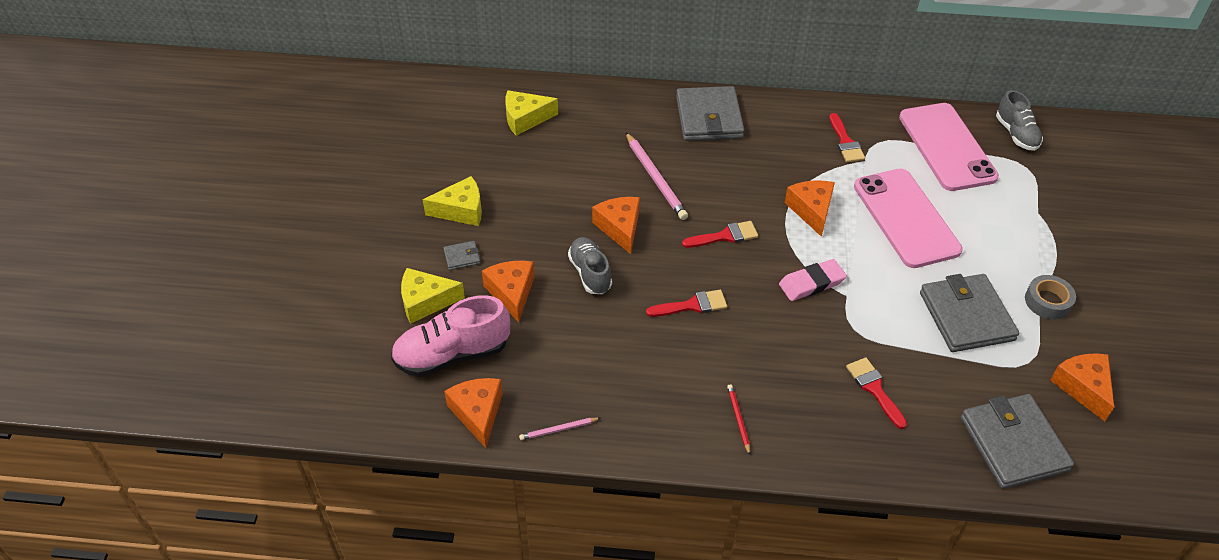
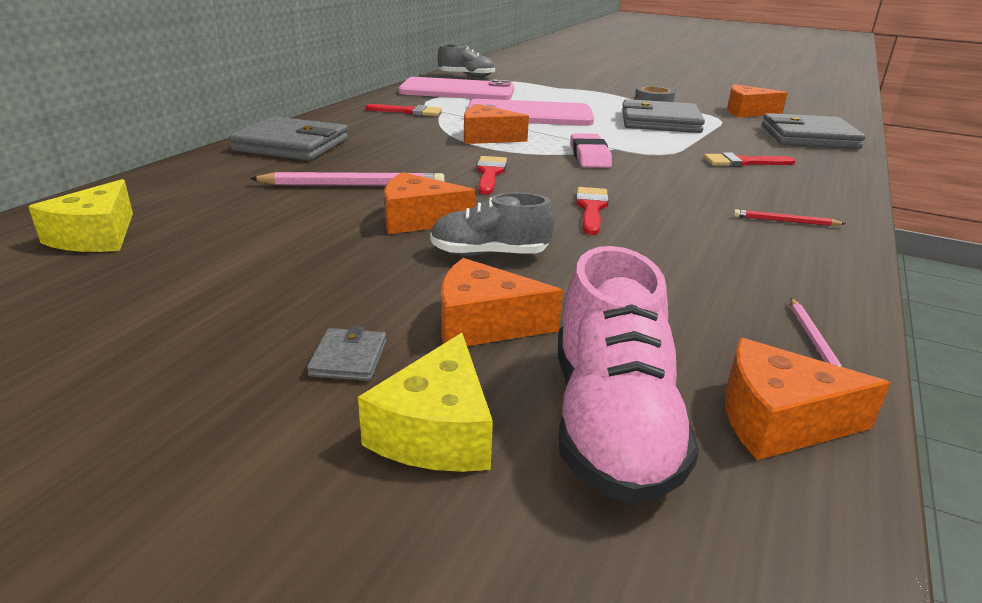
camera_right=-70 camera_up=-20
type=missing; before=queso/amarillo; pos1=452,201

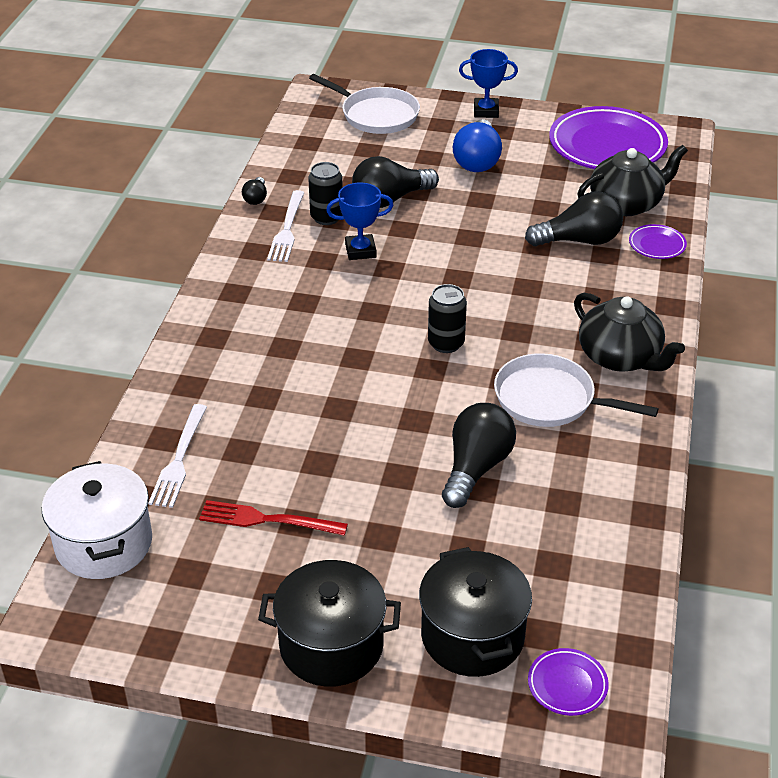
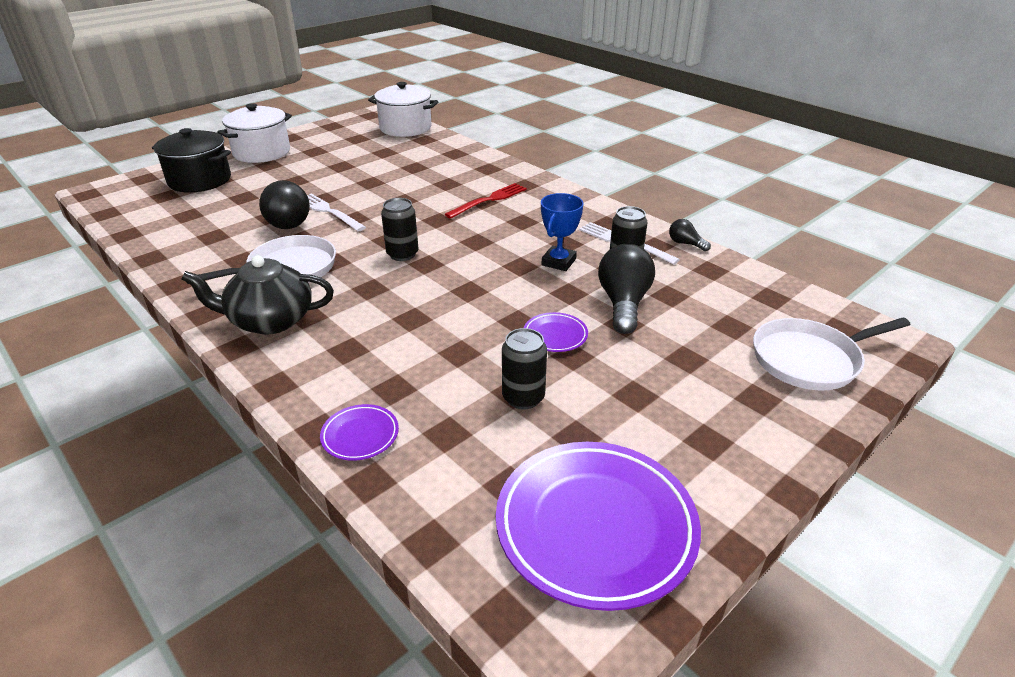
camera_right=125 camera_up=-5
type=missing; before=trofeo/azul; pos1=488,83
type=missing; before=bombilla/azul; pos1=477,145
type=missing; before=tetera/negro; pos1=633,180
type=missing; before=bombilla/negro; pos1=574,218
type=relocated; before=tenedor/blanco; pos1=177,456; pos2=336,213
type=relocated; before=tenedor/rojo; pos1=273,518; pos2=485,201
type=colour; before=olla/negro; after=olla/blanco; pos1=329,623; pos2=254,133
type=relocated; before=plato/morado; pos1=568,682; pos2=556,332
type=appeared; after=lata/negro; pos2=524,369

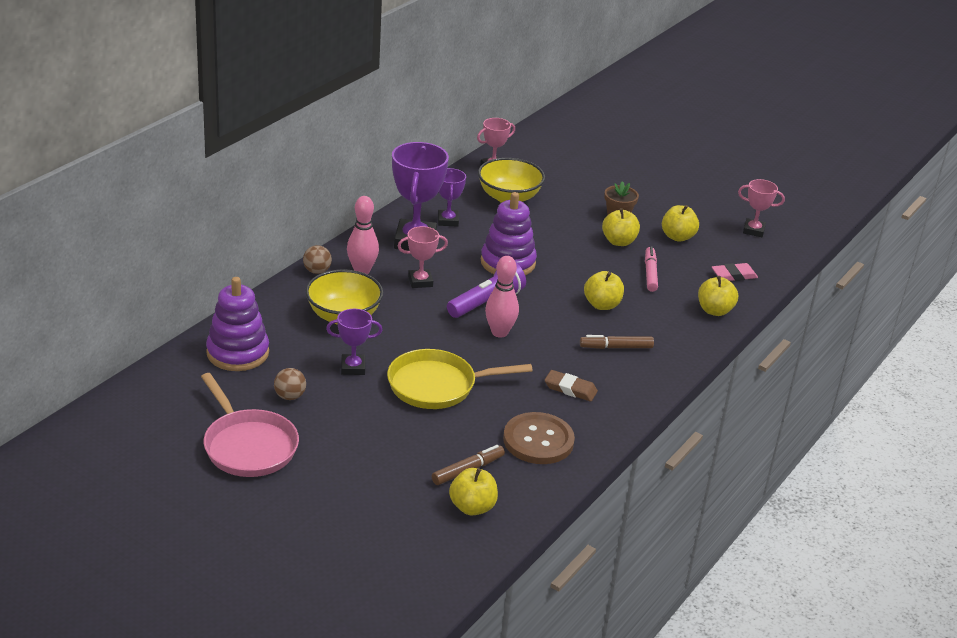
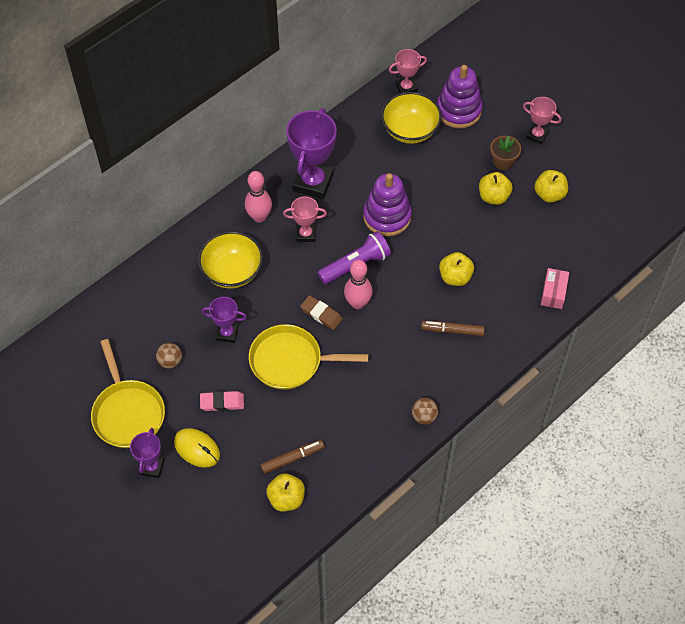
camera_right=15 camera_up=25
type=relocated; before=trofeo/morado; pos1=452,197; pos2=147,453
type=relocated; before=trofeo/rosa; pos1=761,208; pos2=542,121
type=relocated; before=pelota/marrón; pos1=317,259; pos2=425,411
type=missing; before=rotulador/rosa; pos1=651,269
type=relocated; before=goma de borrar/rosa; pos1=735,272; pos2=222,401
type=exchanged; before=manzana/amarillo; after=caja/rosa; pos1=718,296; pos2=555,288
type=relocated; before=juguete apilable/morado; pos1=237,324; pos2=460,96
type=relocated; before=goma de borrar/marrón; pos1=571,386; pos2=321,312
type=colour; before=sartén/rosa; after=sartén/amarillo; pos1=250,425; pos2=128,393
type=missing; before=botón/marrón; pos1=539,438
type=appeared; after=ratón/amarillo; pos2=197,448

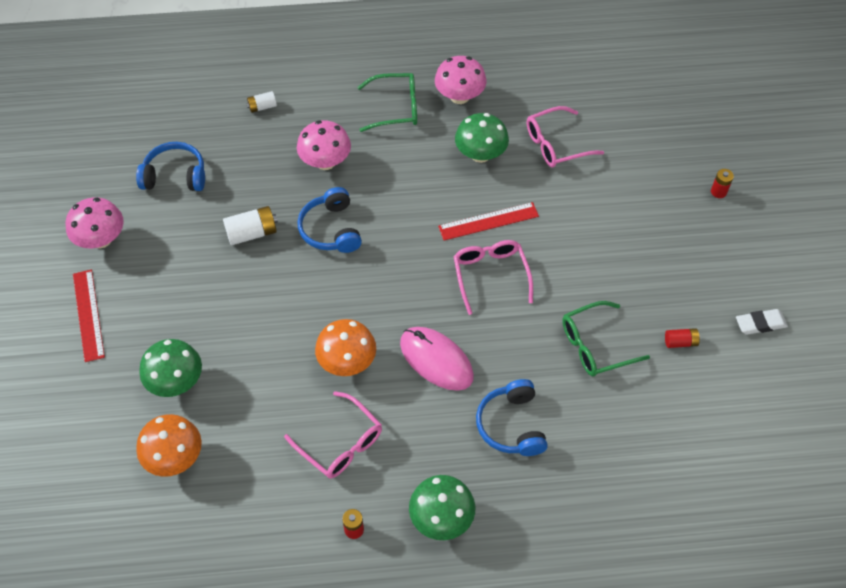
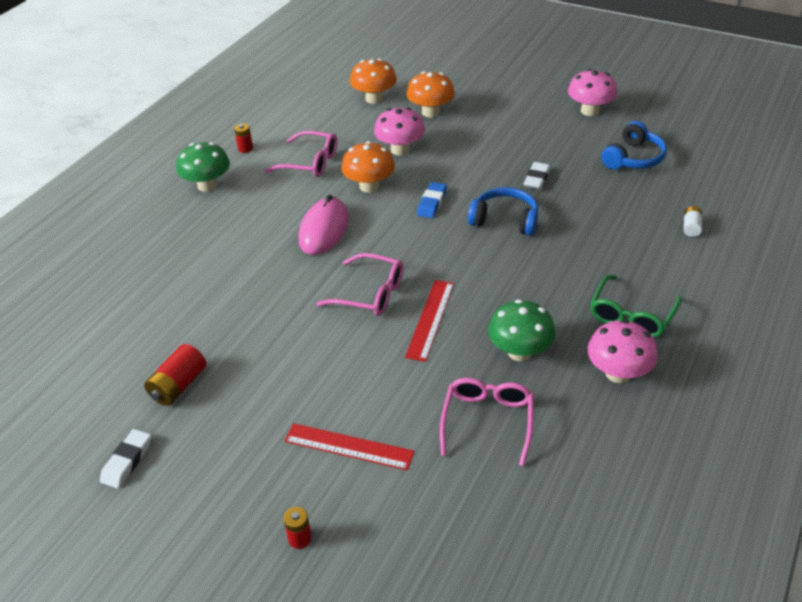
camera_right=125 camera_up=-15
type=relocated; before=seta/rosa; pos1=324,145; pos2=399,131
type=exchanged; before=pila/blanco; after=goma de borrar/blanco; pos1=250,225; pos2=537,176
type=relocated; before=regla/rojo; pos1=89,316; pos2=349,446
type=missing; before=gafas/verde; pos1=606,338
type=spun; before=ratón/rosa; pos1=437,359; pos2=323,225; turn=-60
type=size; before=pila/rojo; pos1=682,338; pos2=175,375; scale=1.66
type=colour; before=seta/verde; after=seta/naranja; pos1=170,368; pos2=430,94
type=missing; before=auriculares/azul; pos1=512,417
type=spun; before=gafas/rosa; pos1=333,435; pos2=301,154; turn=-150
type=appeared; after=goma de borrar/azul; pos2=432,200

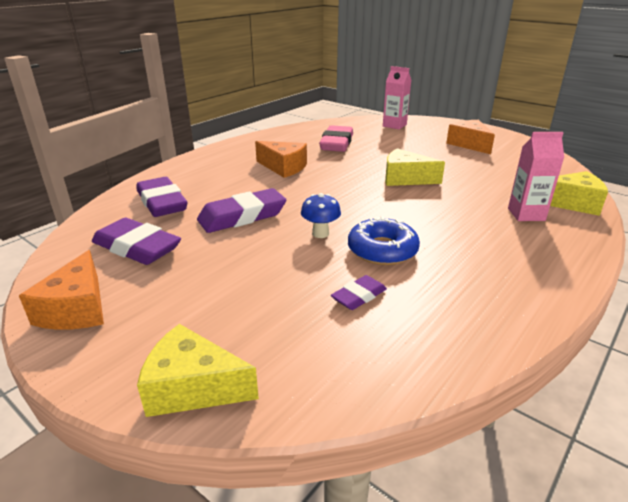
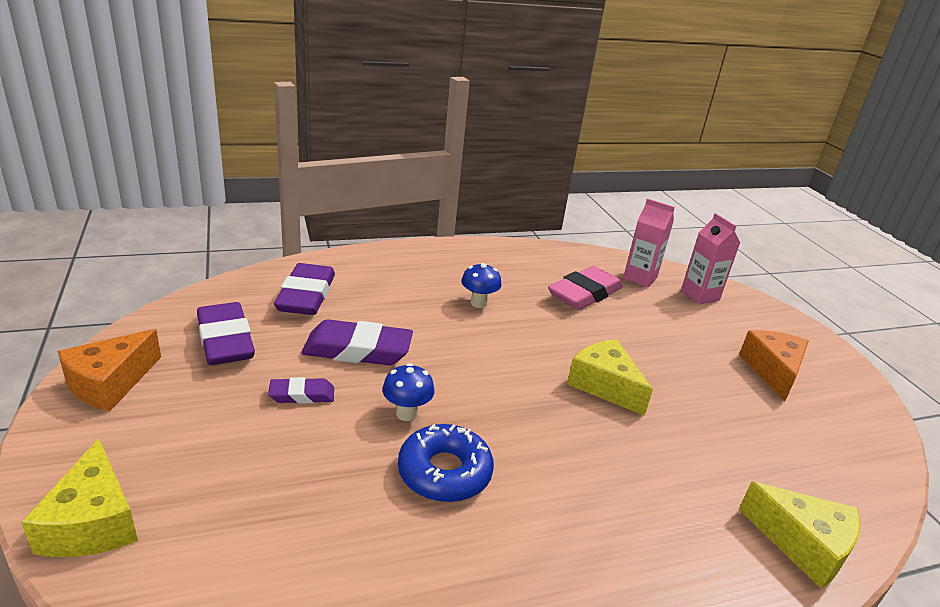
camera_right=30 camera_up=0
type=relocated; before=cartón de leche/rosa; pos1=536,176; pos2=649,242
type=exchanged; before=queso/naranja; after=seta/azul; pos1=281,159; pos2=481,285
type=relocated; before=goma de borrar/morado; pos1=359,292; pos2=301,390
type=spun; before=queso/amarillo; pos1=198,370; pos2=79,498; turn=-150

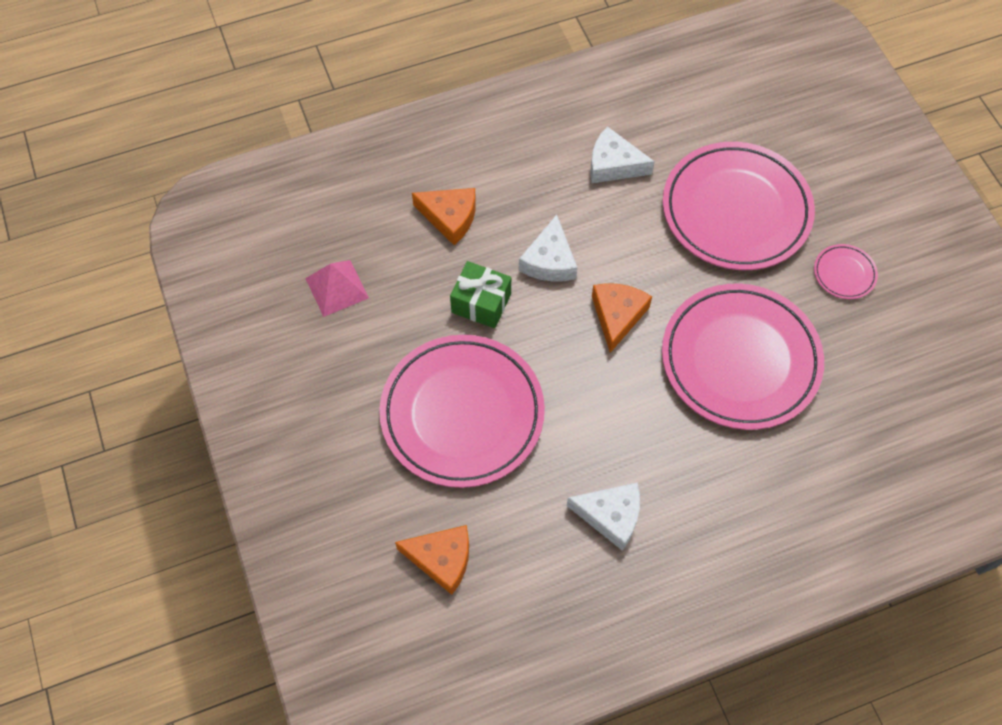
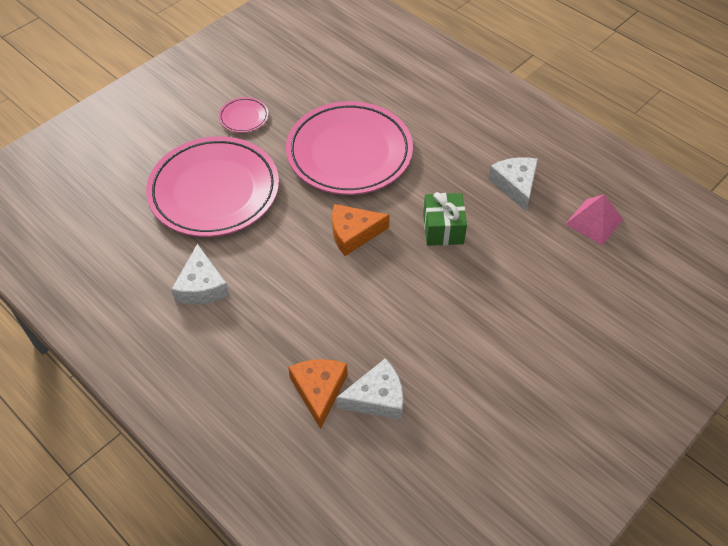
camera_right=-115 camera_up=-10
type=relocated; before=queso/blanco; pos1=548,248; pos2=369,389
type=relocated; before=pirámide/rosa; pos1=337,288; pos2=595,219
type=relocated; before=regalo/verde; pos1=480,294; pos2=445,219
type=missing; before=plato/rosa; pos1=462,411
type=missing; before=queso/naranja; pos1=432,560

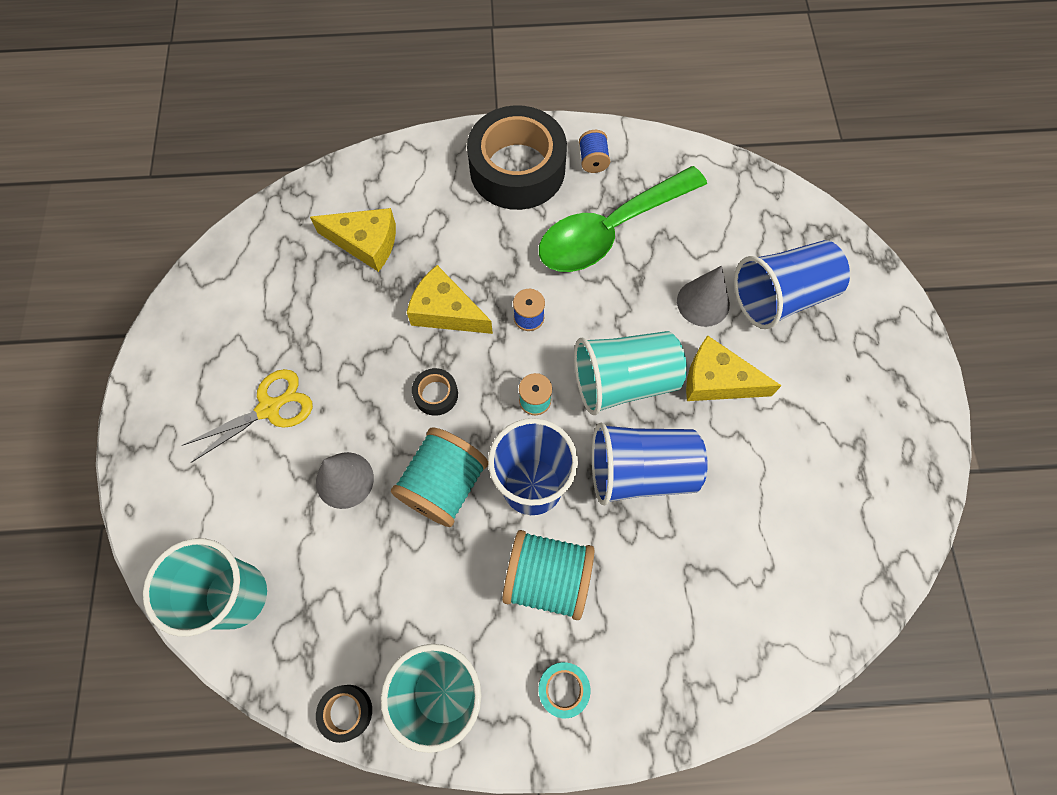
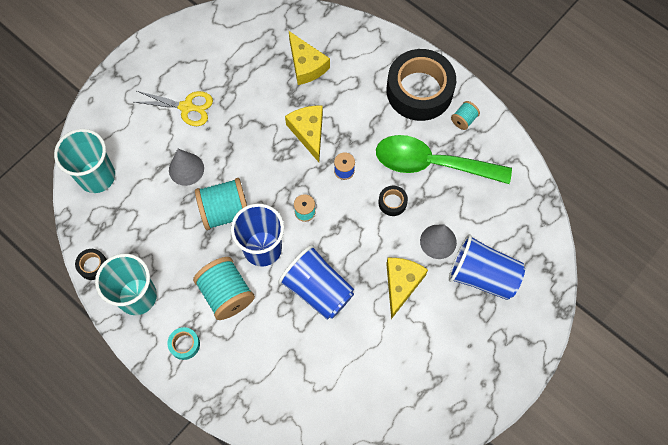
camera_right=45 camera_up=0
type=colour; before=carrete/azul; after=carrete/turquesa; pos1=594,151; pos2=465,115
type=missing; before=vaso/turquesa; pos1=630,373
type=spun; before=queso/amarillo; pos1=734,368; pos2=407,288; turn=45
type=relocated; before=cinta adhesiva/negro; pos1=435,392; pos2=393,201

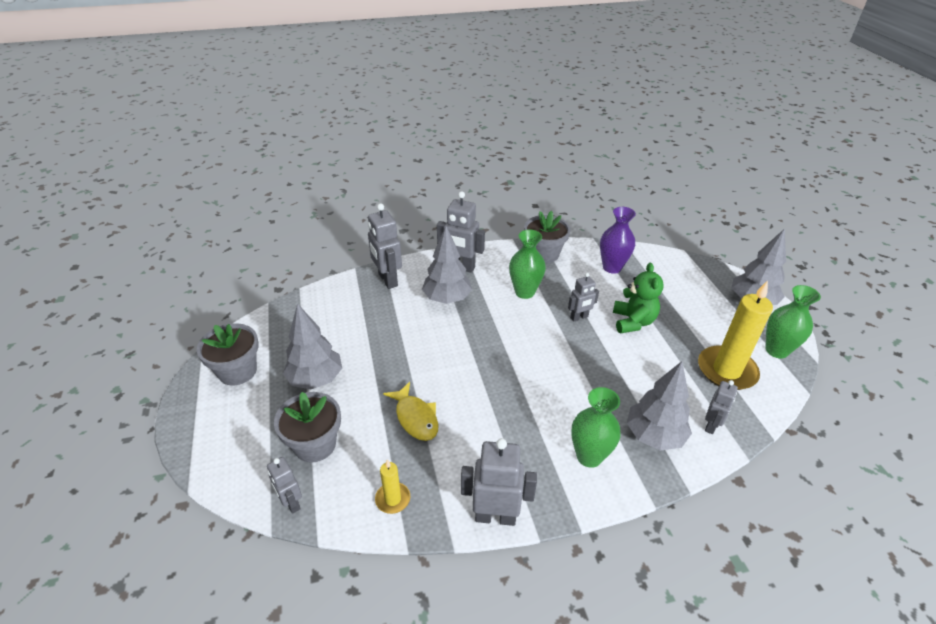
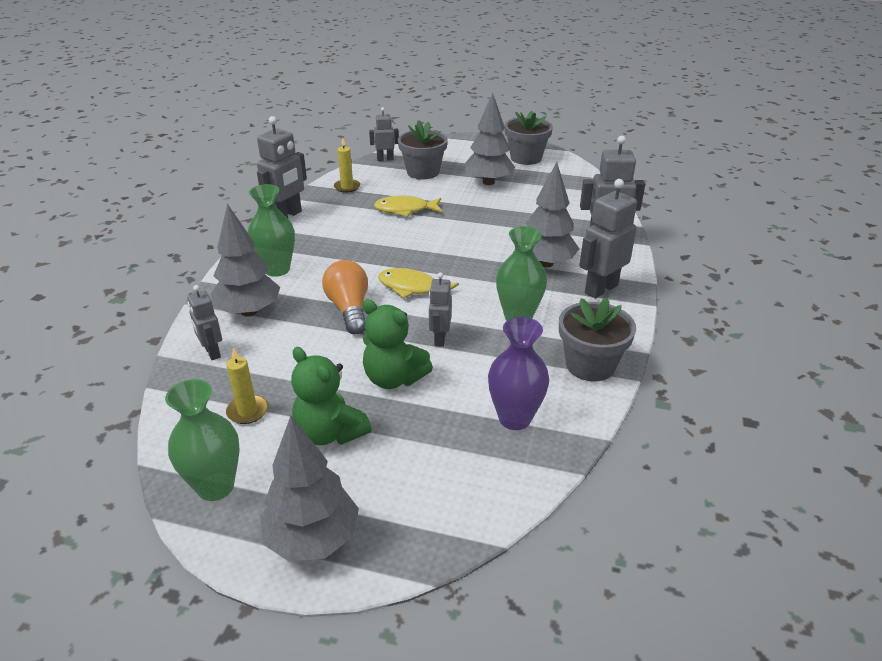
camera_right=120 camera_up=-5
type=size; before=vela/amarillo; pos1=735,335; pos2=247,386; scale=0.49
type=appeared; after=bombilla/naranja; pos2=345,297
type=appeared; after=pez/amarillo; pos2=418,283
type=appeared; after=osito/verde; pos2=331,396

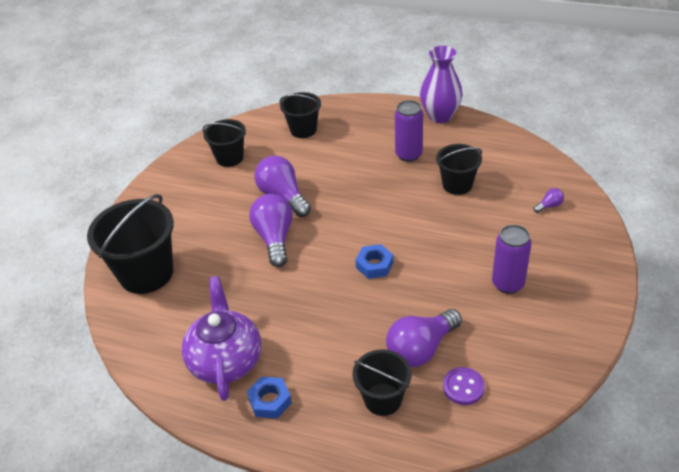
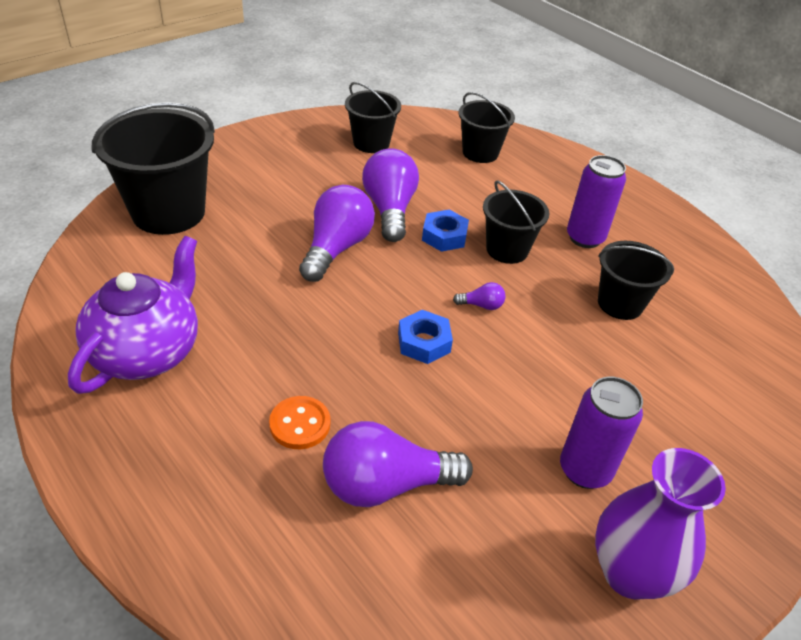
camera_right=25 camera_up=0
type=relocated; before=florero/morado; pos1=441,84; pos2=660,523
type=relocated; before=bombilla/morado; pos1=549,200; pos2=479,296
type=relocated; before=balde/negro; pos1=382,383; pos2=516,222
type=missing; before=botón/morado; pos1=464,386
type=relocated; before=tuerca/azul; pos1=269,398; pos2=445,231
type=appeared; after=botón/naranja; pos2=299,422

